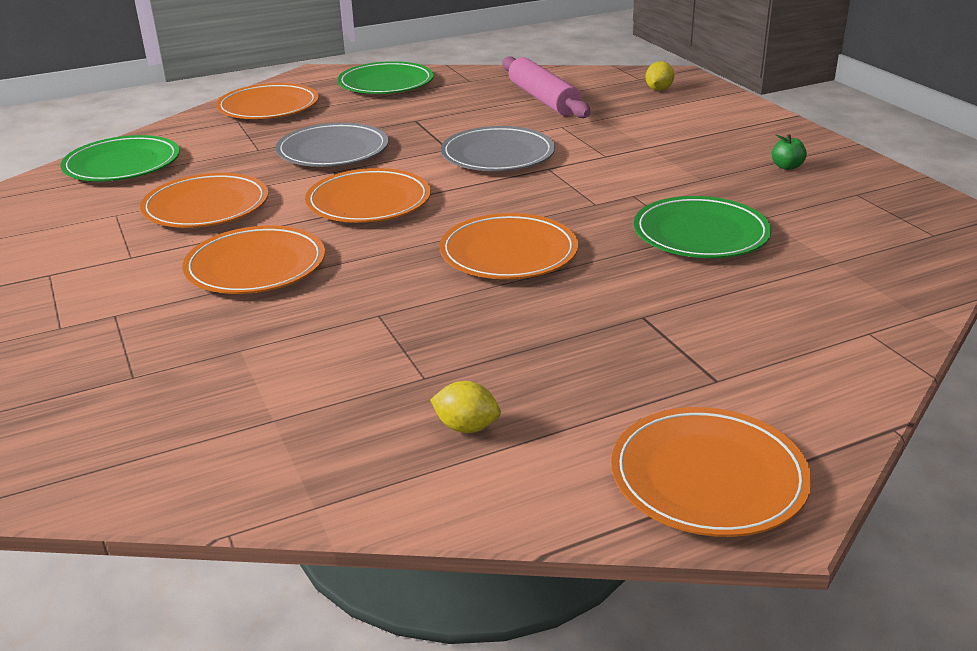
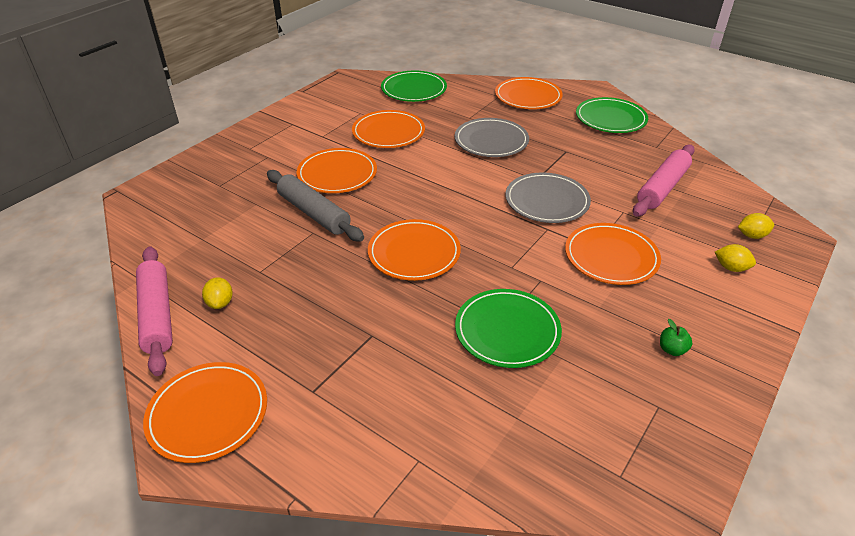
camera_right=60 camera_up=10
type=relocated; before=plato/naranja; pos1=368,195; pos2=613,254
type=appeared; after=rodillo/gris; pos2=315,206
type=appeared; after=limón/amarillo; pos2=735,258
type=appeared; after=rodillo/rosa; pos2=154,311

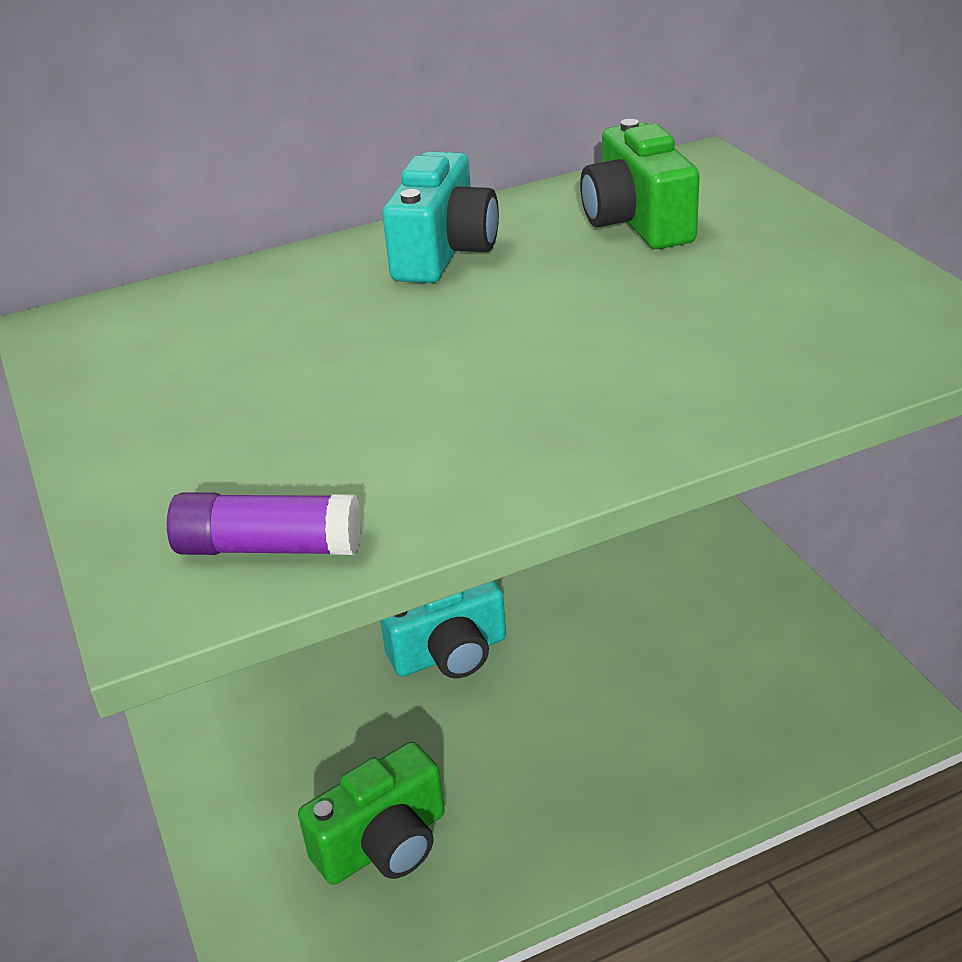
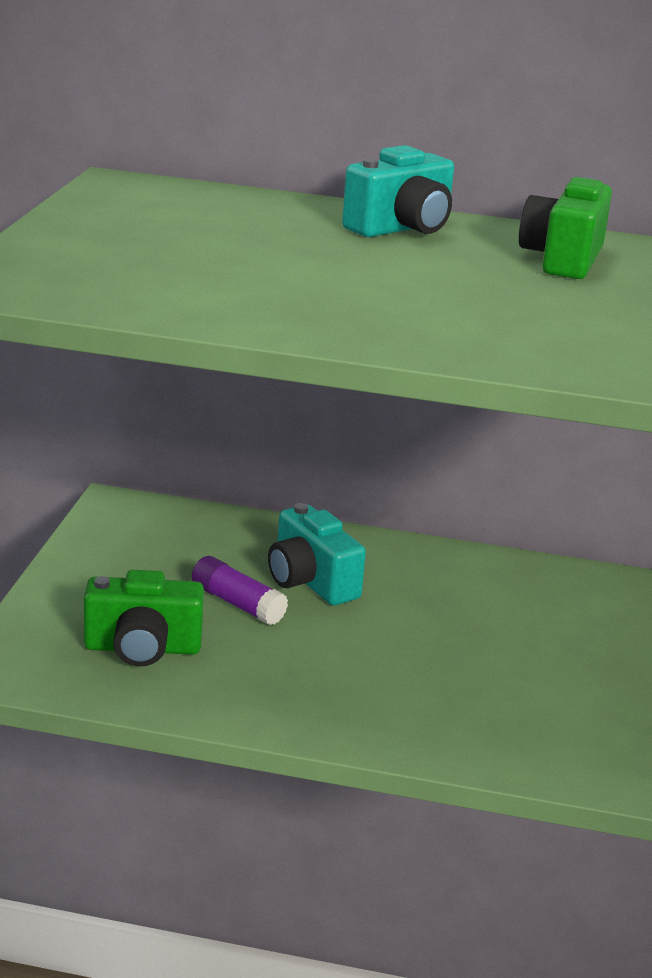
camera_right=30 camera_up=-10
type=relocated; before=barra de pegamento/morado; pos1=264,523; pos2=240,590
type=spun; before=cámara/turquesa; pos1=443,629; pos2=317,554; turn=45

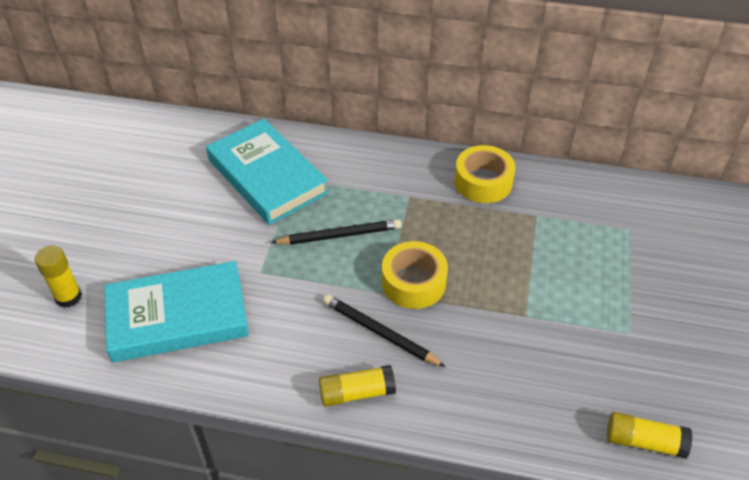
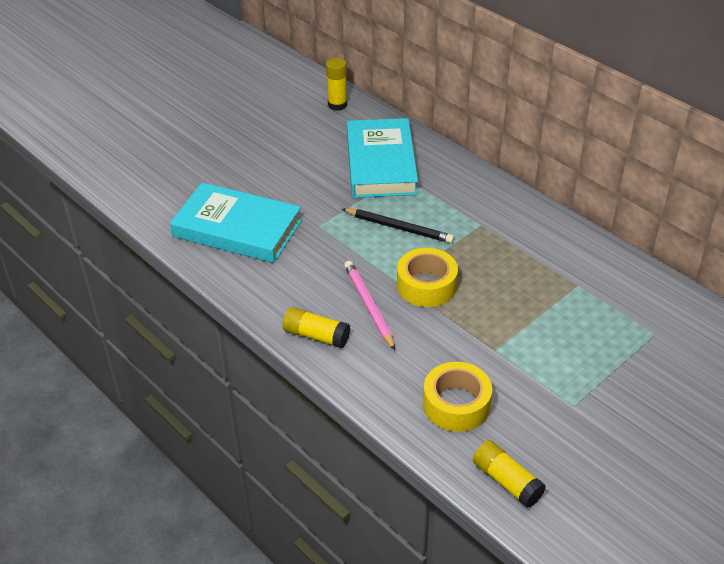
camera_right=35 camera_up=-5
type=relocated; before=cinta adhesiva/amarillo; pos1=485,174; pos2=457,397
type=relocated; before=barra de pegamento/amarillo; pos1=58,276; pos2=336,84
type=colour; before=lápiz/negro; after=lápiz/rosa; pos1=384,330; pos2=369,305

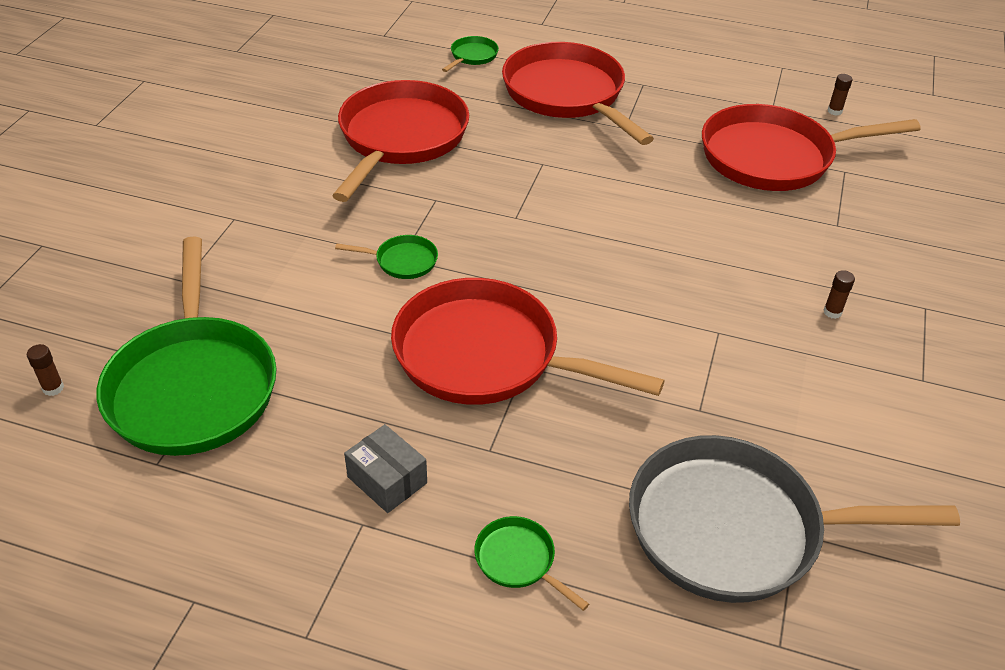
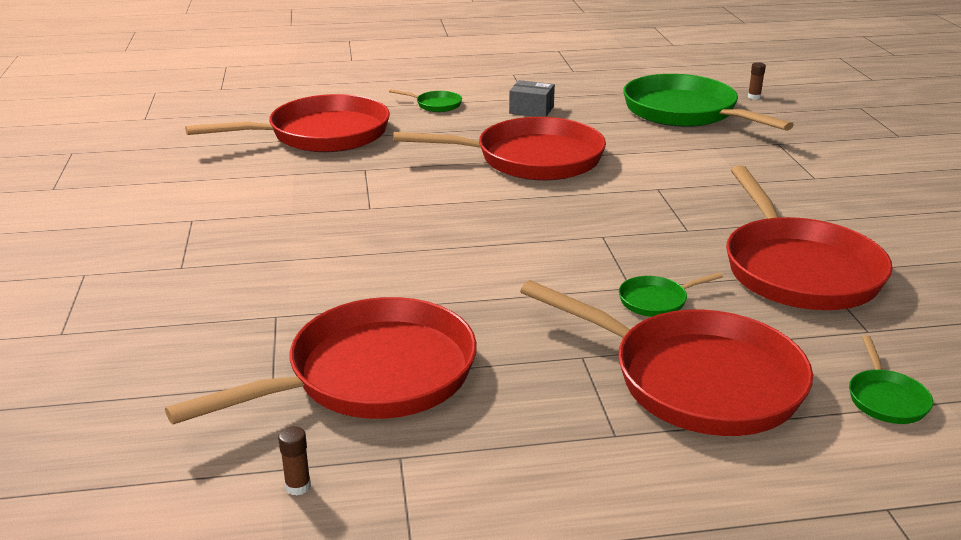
camera_right=155 camera_up=-15
type=relocated; before=sartén/verde; pos1=386,257; pos2=671,295
type=missing; before=barra de pegamento/marrón; pos1=839,294
type=colour; before=sartén/gris; after=sartén/rojo; pos1=794,519; pos2=287,123

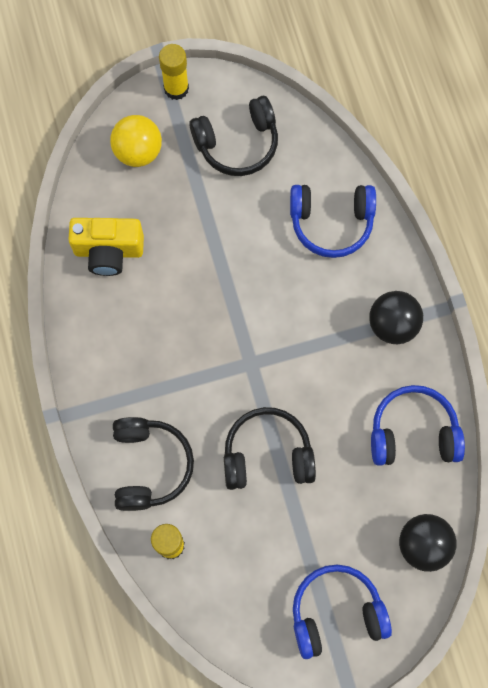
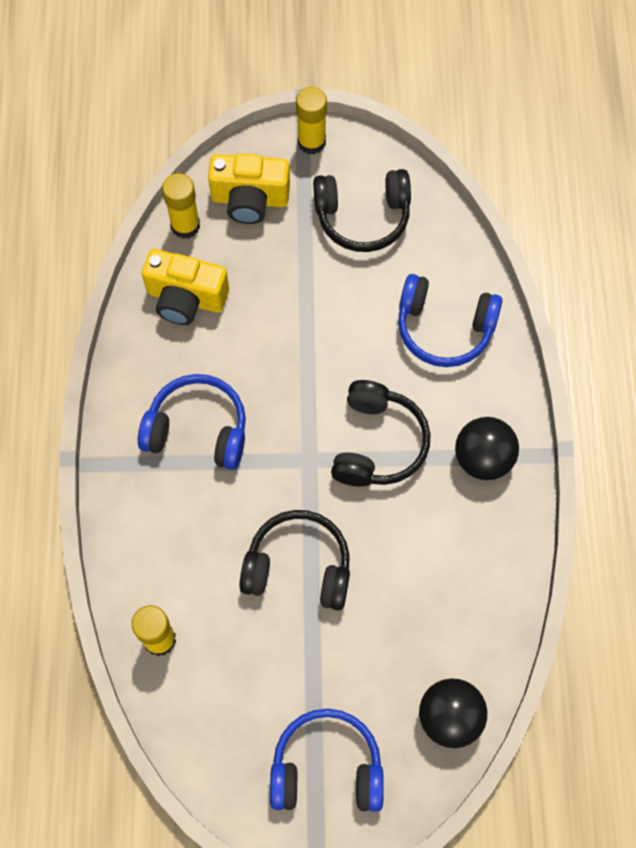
camera_right=15 camera_up=-5
type=exchanged; before=pelota/amarillo; after=cámara/amarillo; pos1=136,141; pos2=249,189
type=relocated; before=auriculares/azul; pos1=418,425; pos2=192,422
type=relocated; before=auriculares/negro; pos1=153,464; pos2=381,433
type=appeared; after=barra de pegamento/amarillo; pos2=181,206

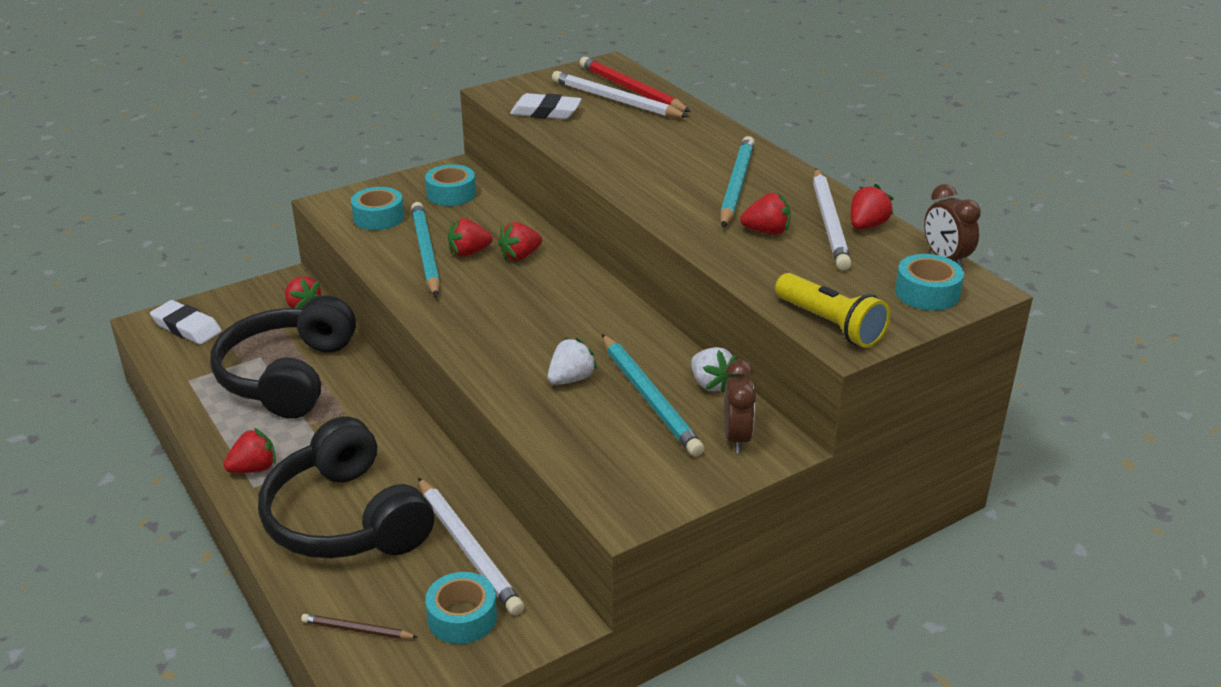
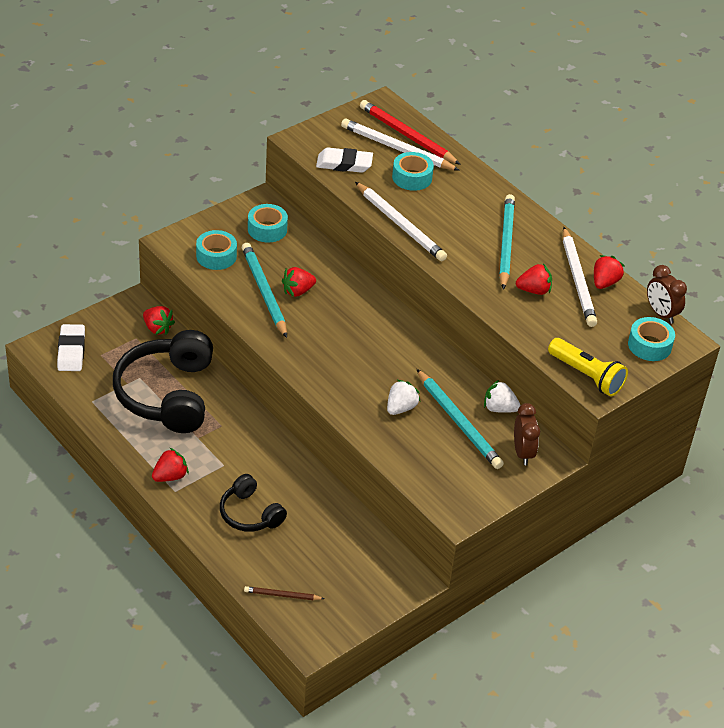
camera_right=-10 camera_up=10
type=missing; before=fresa/rojo; pos1=520,241
type=spun; before=goma de borrar/blanco; pos1=186,322; pos2=71,347; turn=60
type=spun; before=fresa/blanco; pos1=714,370; pos2=502,396; turn=150
type=size; before=auriculares/negro; pos1=346,487; pos2=253,503; scale=0.54
type=relocated; before=lápiz/blanco; pos1=471,546; pos2=401,221
type=relocated; before=cinta adhesiva/turquesa; pos1=461,608; pos2=413,171

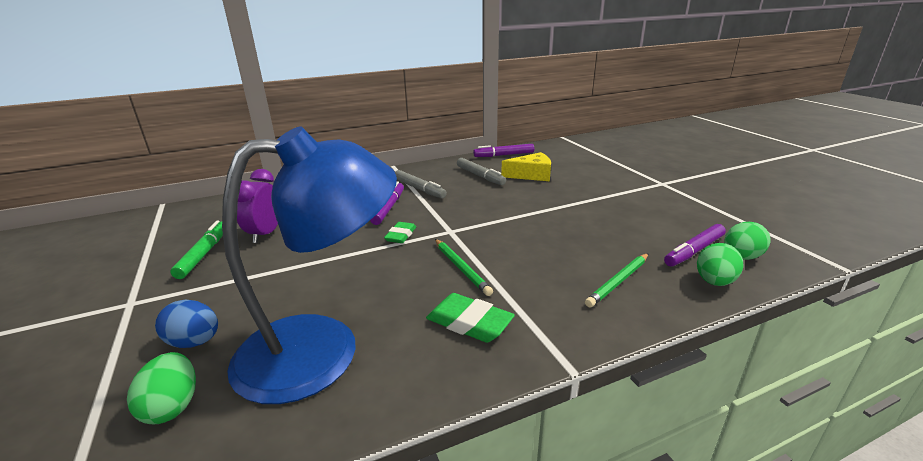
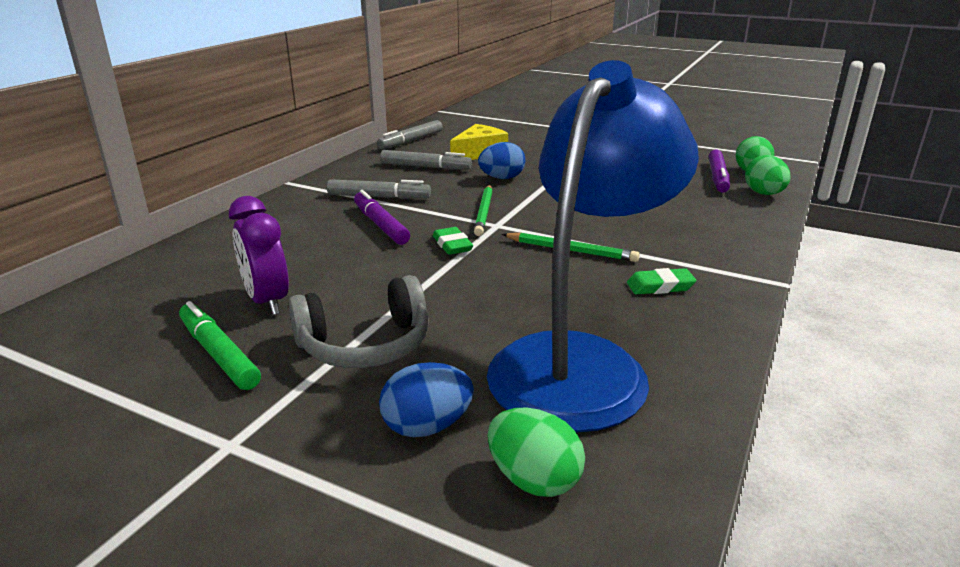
camera_right=-40 camera_up=0
type=colour; before=rotulador/morado; after=rotulador/gris; pos1=503,150; pos2=409,134
type=relocated; before=lápiz/verde; pos1=617,280; pos2=483,210
type=size; before=goma de borrar/verde; pos1=470,318; pos2=661,281; scale=0.65
type=appeared; after=huevo/azul; pos2=501,160
type=appeared; after=auriculares/gris; pos2=358,321

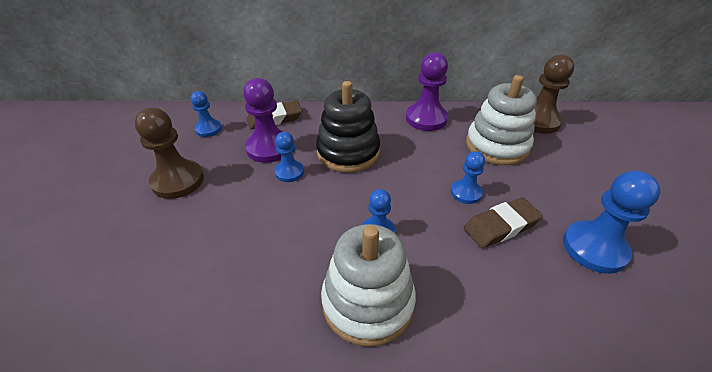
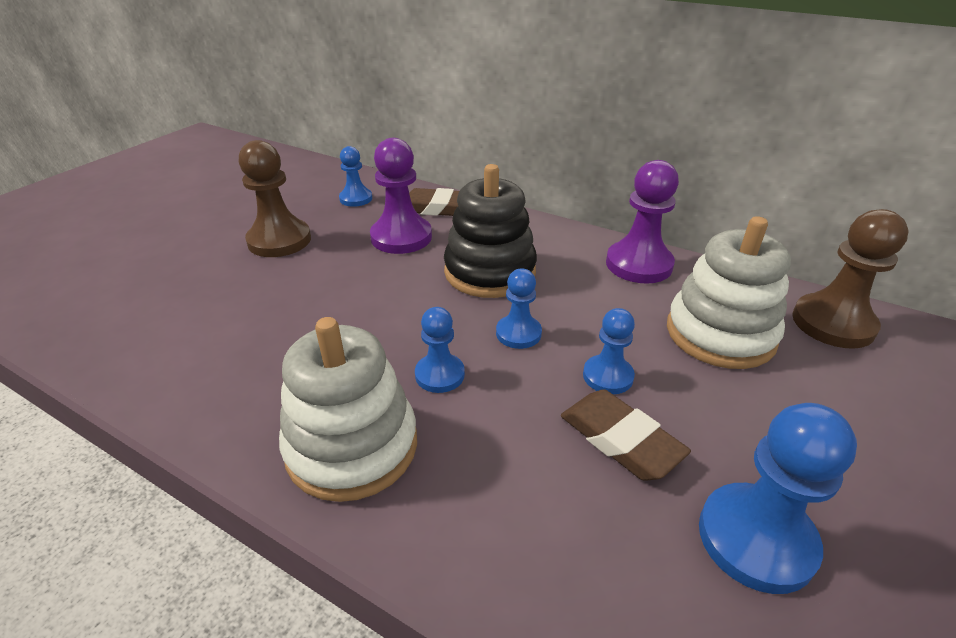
camera_right=30 camera_up=-5
type=relocated; before=peón/azul; pos1=289,157; pos2=519,309
type=spun; before=goma de borrar/marrón; pos1=503,223; pos2=626,435; turn=45

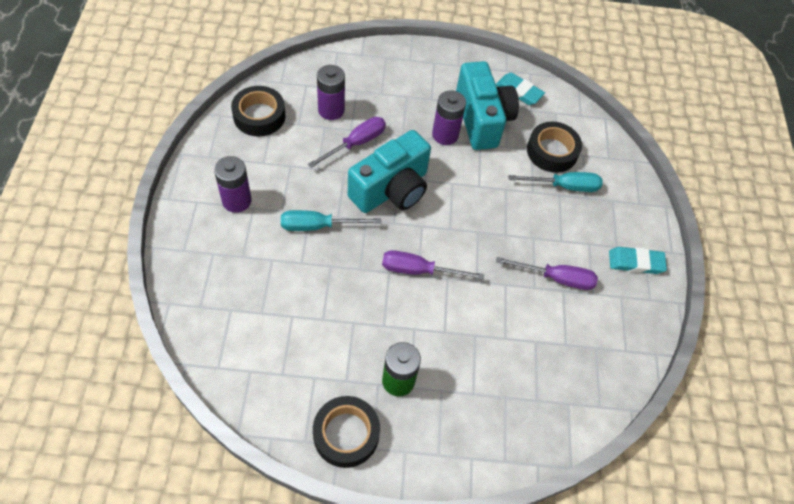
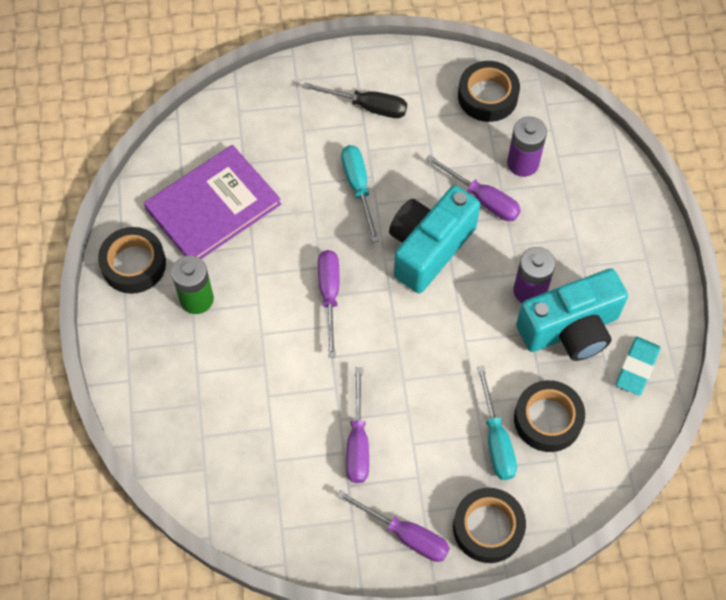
camera_right=85 camera_up=5
type=spun; before=cámara/turquesa; pos1=389,171; pos2=434,239; turn=90
type=exchanged; before=pila/morado; after=destornillador/negro; pos1=232,184; pos2=355,100
type=exchanged; before=goma de borrar/turquesa; after=destornillador/morado; pos1=638,260; pos2=393,526
type=appeared; after=libro/morado; pos2=212,202
type=appeared; after=cinta adhesiva/negro; pos2=489,525

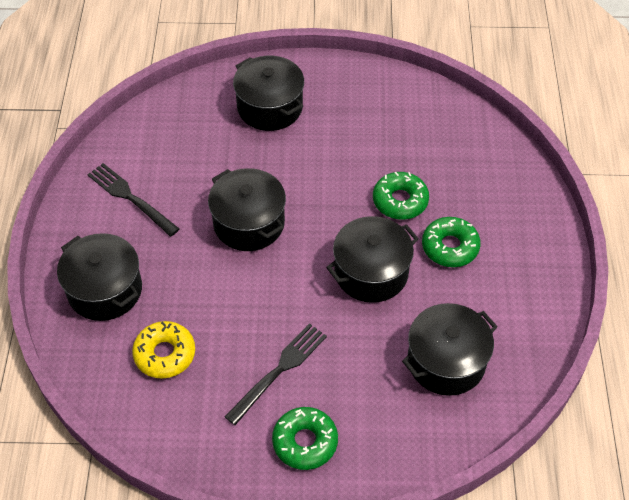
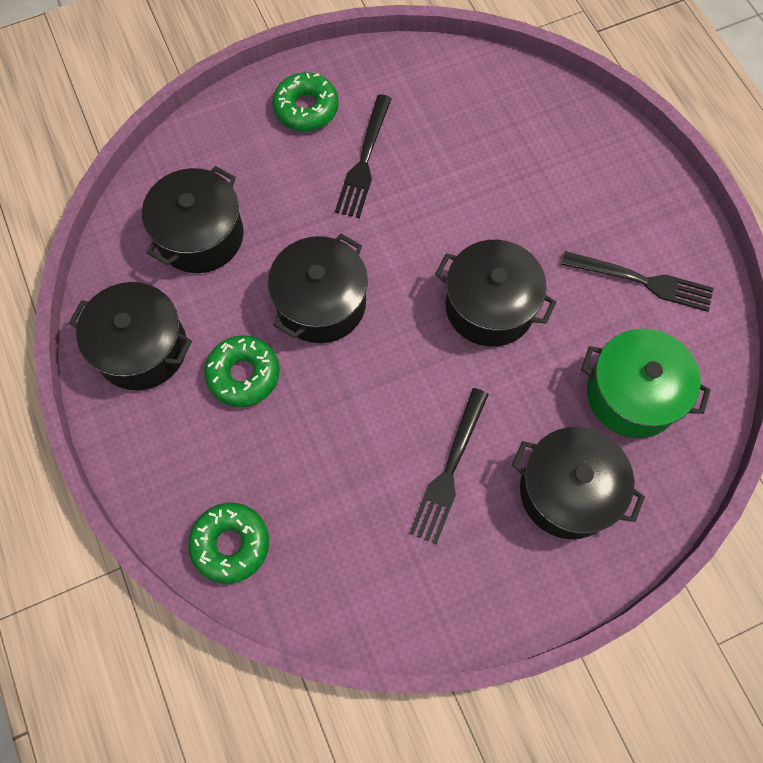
camera_right=155 camera_up=15
type=relocated; before=rosquilla/verde; pos1=401,196; pos2=228,543
type=relocated; before=olla/negro; pos1=99,277; pos2=130,336
type=missing; before=rosquilla/amarillo; pos1=163,349
type=appeared; after=olla/verde; pos2=646,383
type=appeared; after=tenedor/negro; pos2=449,466

